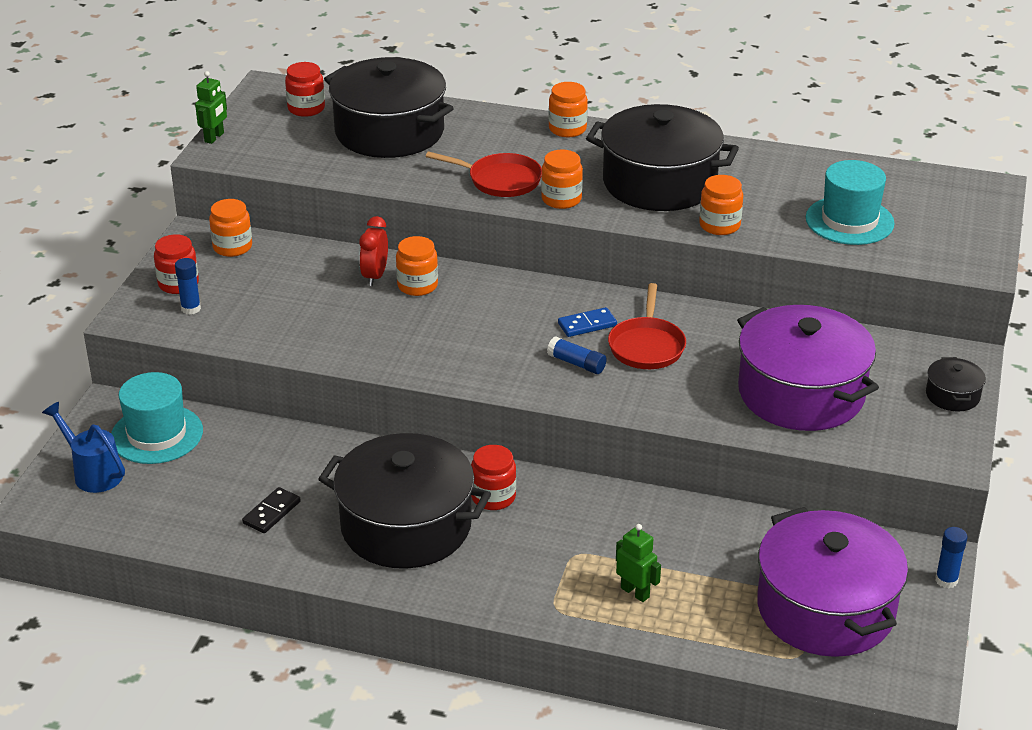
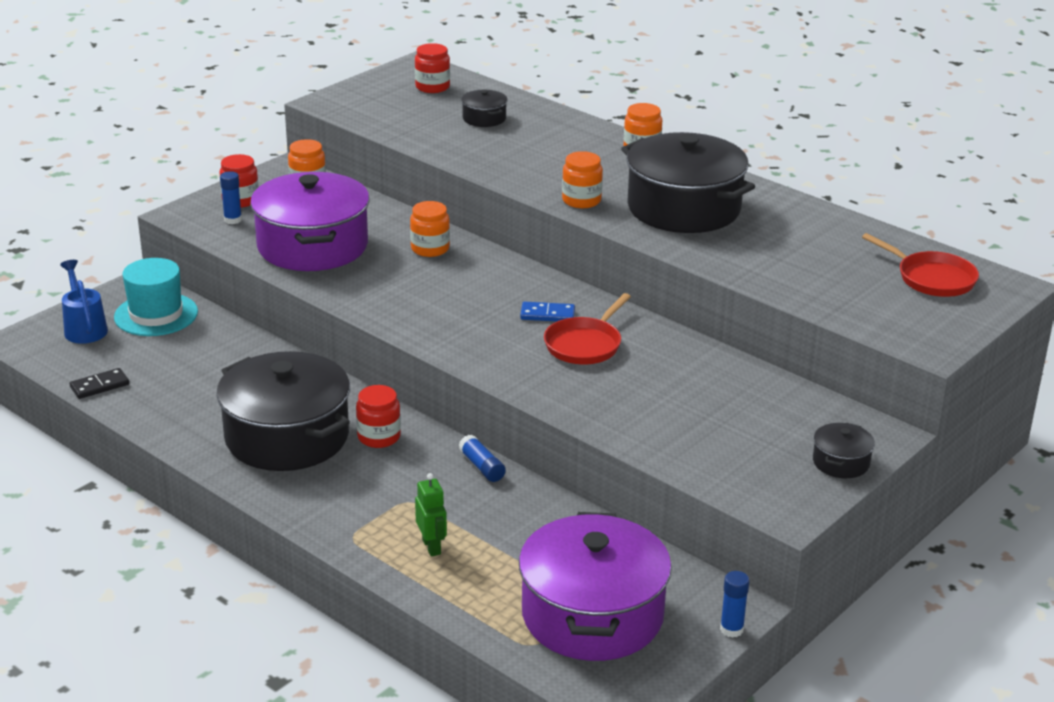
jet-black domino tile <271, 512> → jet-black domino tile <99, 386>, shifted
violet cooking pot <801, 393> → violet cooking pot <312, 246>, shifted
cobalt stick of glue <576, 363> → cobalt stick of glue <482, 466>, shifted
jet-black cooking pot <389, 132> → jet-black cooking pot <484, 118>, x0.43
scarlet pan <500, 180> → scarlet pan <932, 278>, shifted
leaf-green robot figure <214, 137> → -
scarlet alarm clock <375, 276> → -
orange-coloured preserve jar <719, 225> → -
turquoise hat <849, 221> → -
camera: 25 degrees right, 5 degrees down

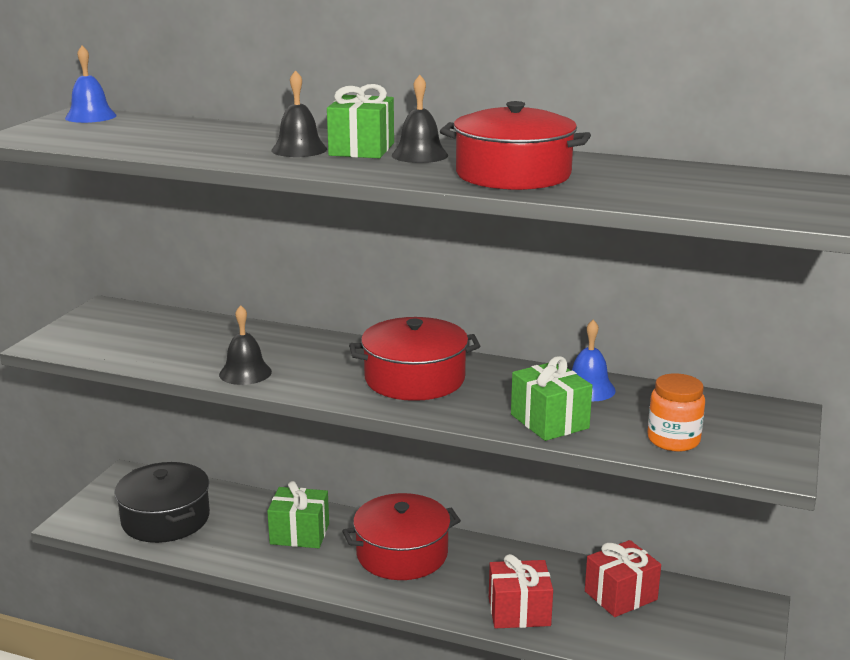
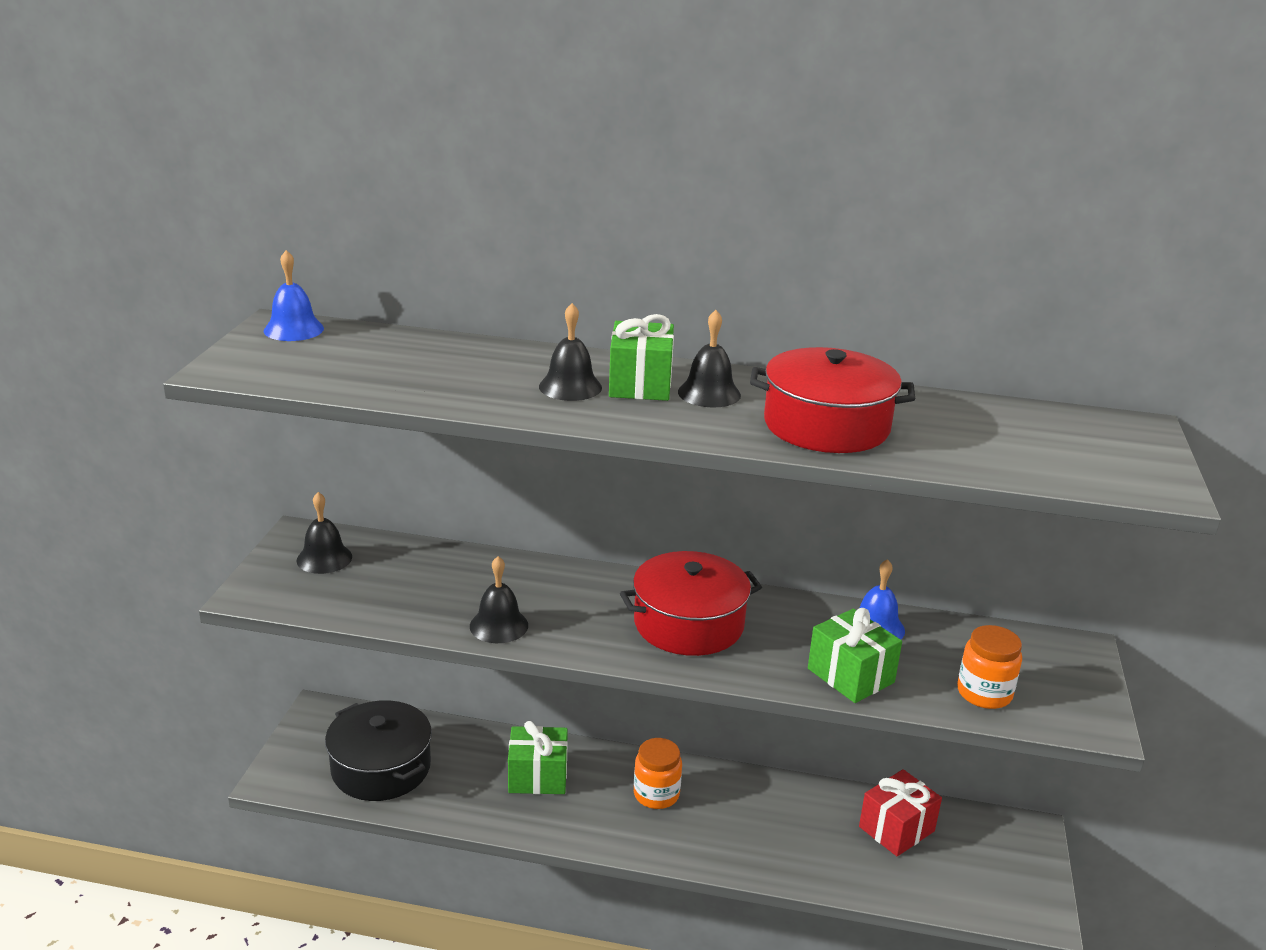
- → jet-black bell <324, 558>
scarlet cooking pot <402, 554> → orange-coloured preserve jar <656, 794>
scarlet wrapped gift <519, 611> → -
camera: 10 degrees left, 5 degrees up

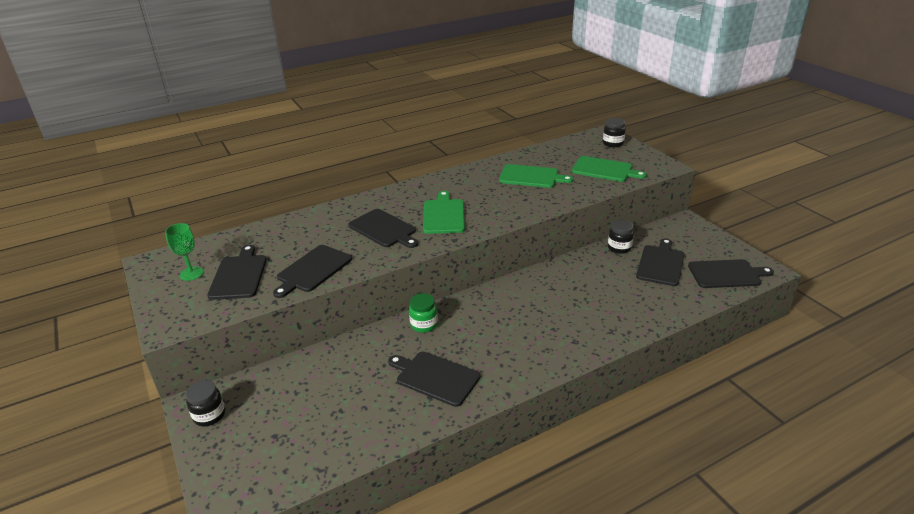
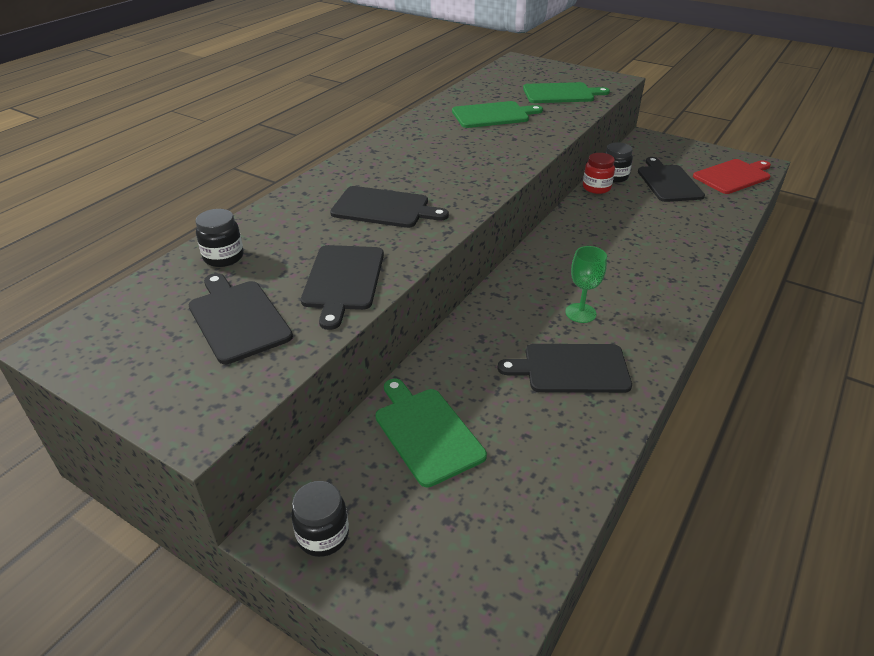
jet-black preserve jar <613, 143> → jet-black preserve jar <223, 257>, shifted
leaf-green chopping board <443, 215> → leaf-green chopping board <426, 432>, shifted
leaf-green wine glass <191, 273> → leaf-green wine glass <580, 313>, shifted
- → scarlet preserve jar <596, 188>
jet-black chopping board <726, 274> → scarlet chopping board <733, 176>
leaf-green preserve jar <424, 324> → -
camera: 30 degrees left, 5 degrees up

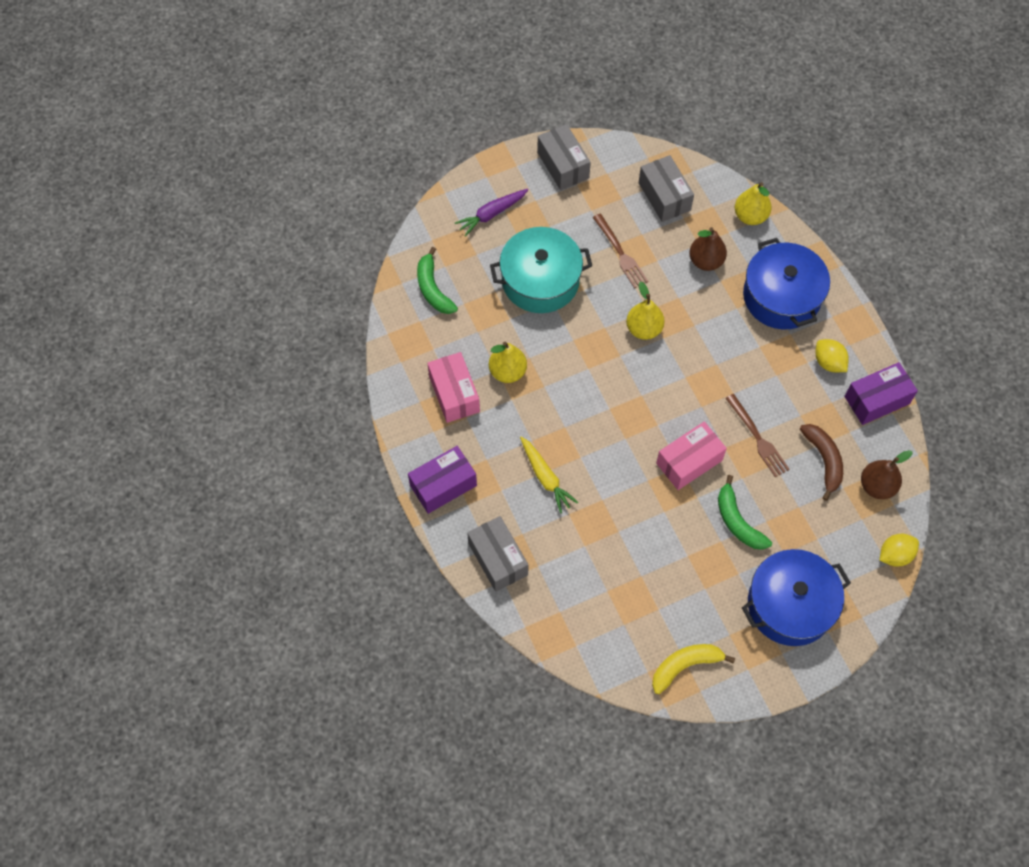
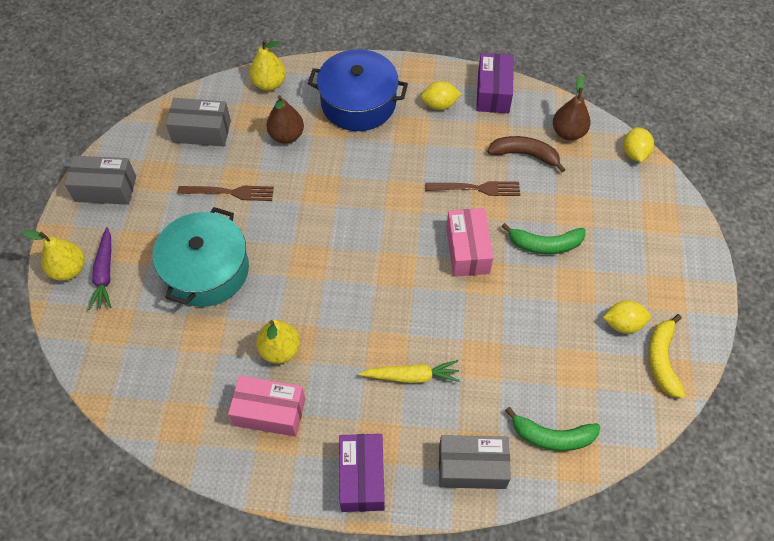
bright yellow pear <644, 329> → bright yellow pear <69, 269>, shifted
leaf-green toy banana <433, 289> → leaf-green toy banana <552, 436>, shifted
- → bright yellow lemon <623, 324>
cobalt cooking pot <790, 605> → -
camera: 60 degrees left, 5 degrees down

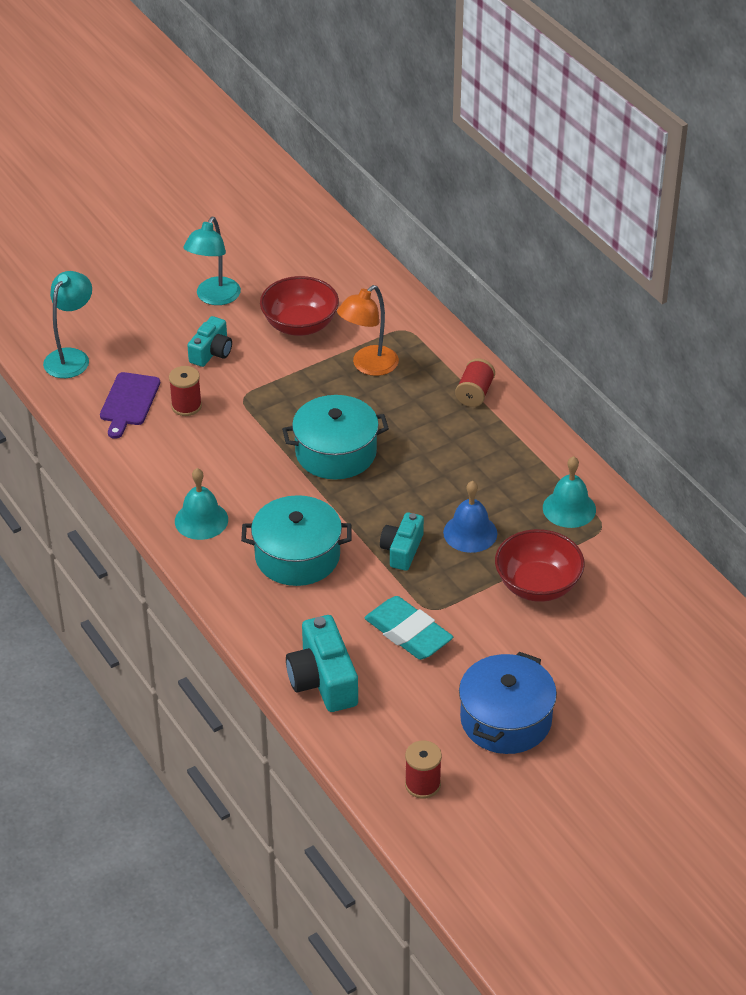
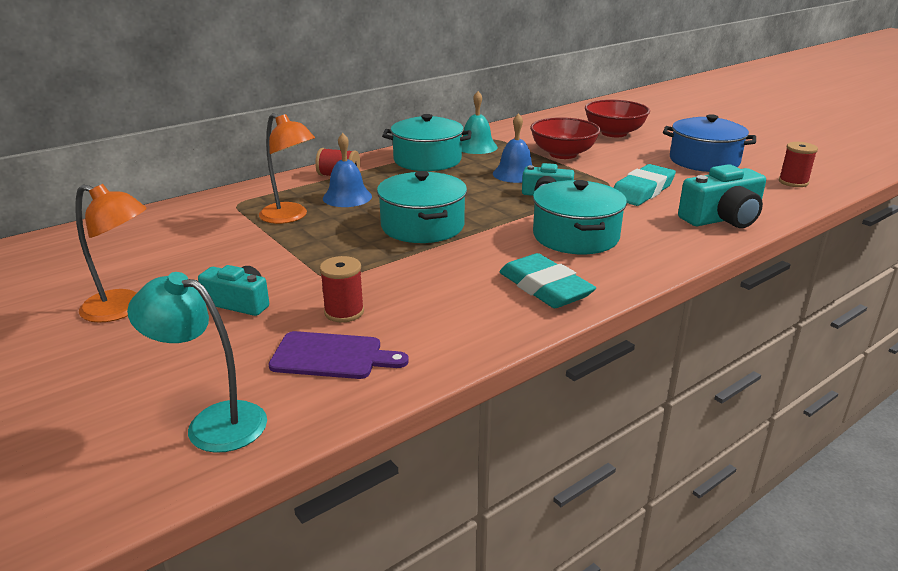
turquoise desk lamp <214, 298> → orange-coloured desk lamp <123, 309>
- → cobalt bell <347, 197>
- → turquoise cooking pot <427, 160>
turquoise bell <201, 520> → turquoise gum eraser <545, 288>
scarlet bowl <300, 325> → scarlet bowl <614, 133>, shifted
camera: 95 degrees left, 15 degrees down

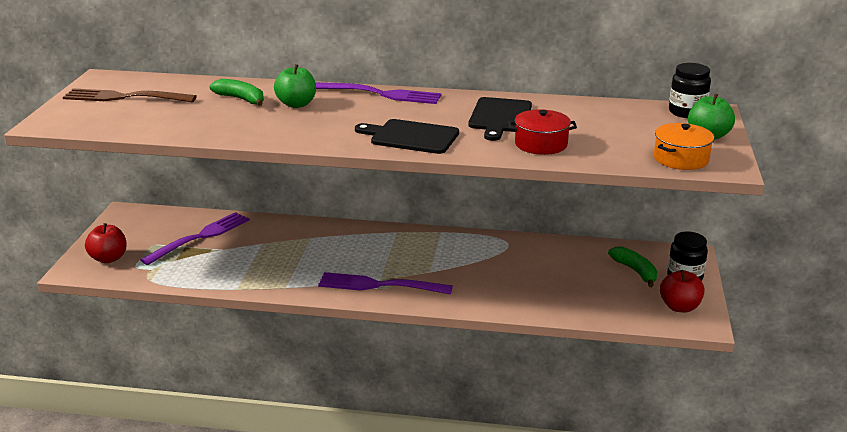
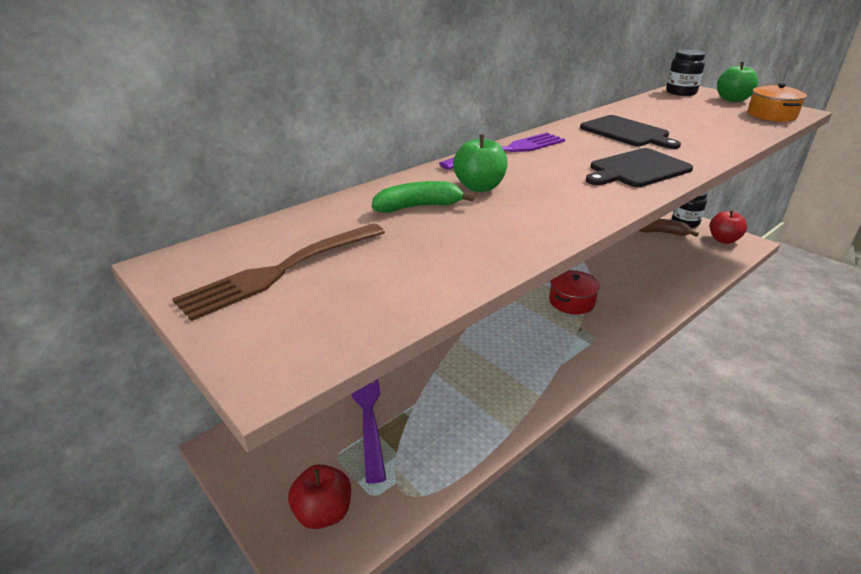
scarlet cooking pot <541, 144> → scarlet cooking pot <571, 301>, shifted
leaf-green toy banana <635, 271> → brown toy banana <662, 233>
violet fork <379, 285> → -
camera: 50 degrees left, 5 degrees up

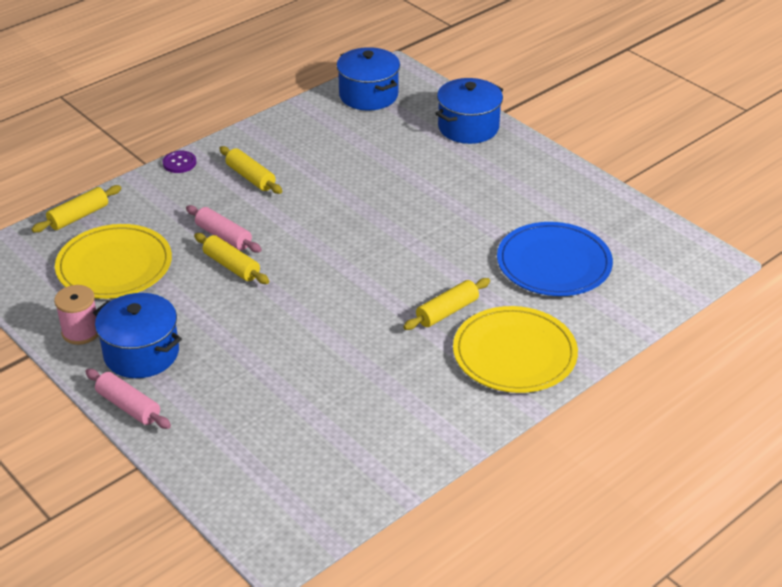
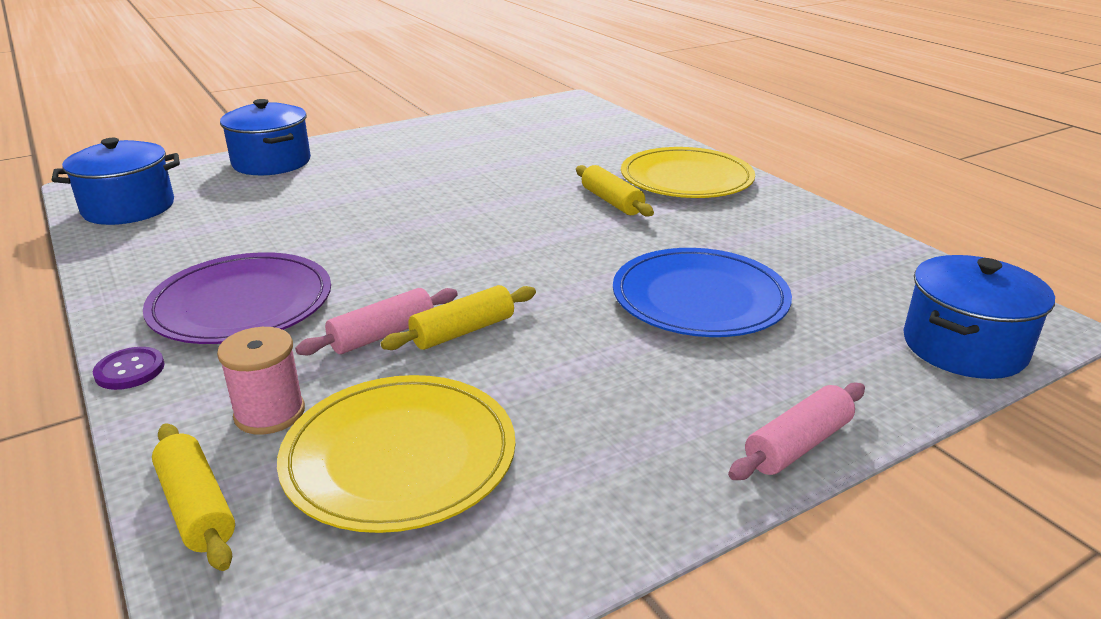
bright yellow dough roller <251, 177> → violet plate <241, 304>
rose-pink reel of thread <81, 332> → rose-pink reel of thread <269, 413>, shifted
cobalt plate <554, 263> → cobalt plate <699, 298>, shifted
cobalt cooking pot <141, 353> → cobalt cooking pot <964, 347>, shifted
camera: 80 degrees left, 10 degrees down

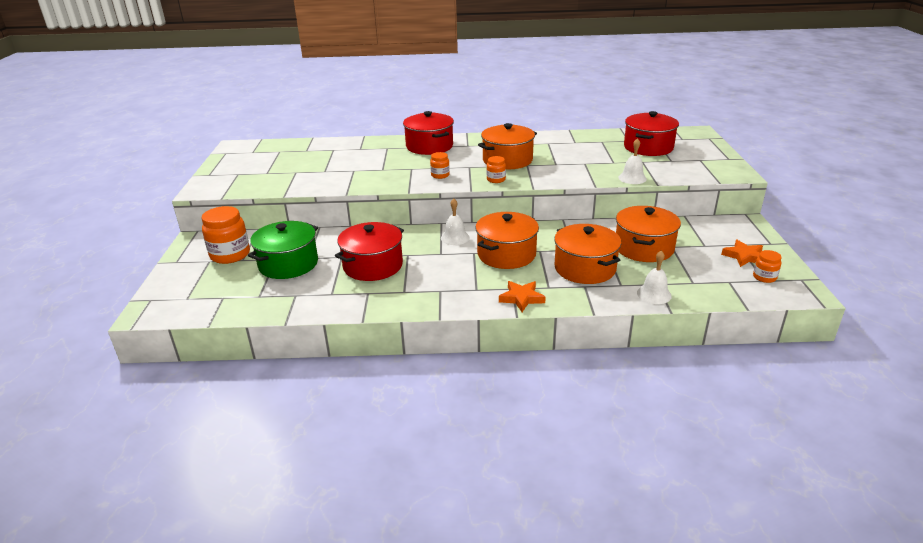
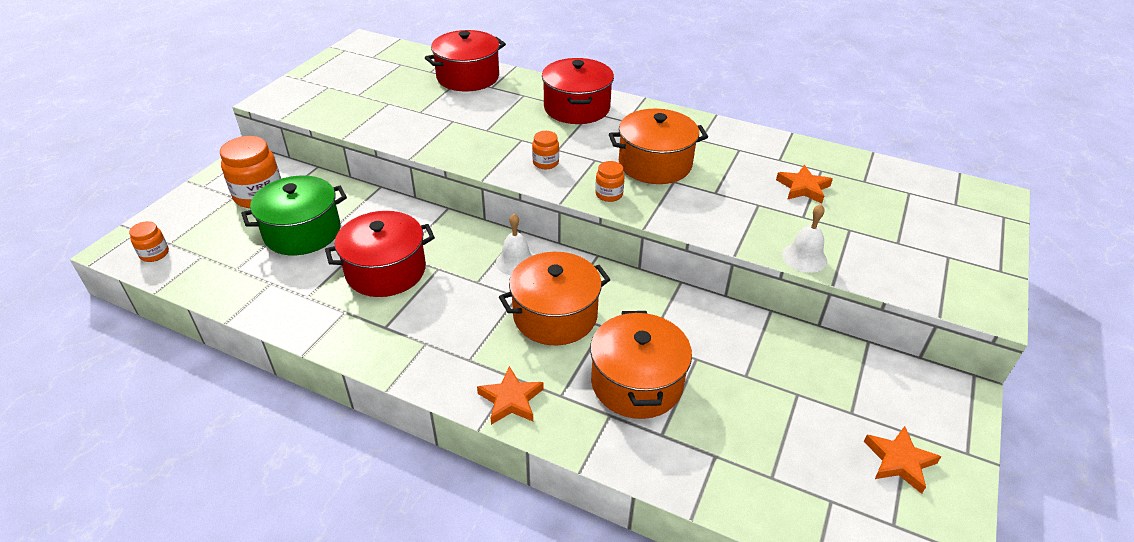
orange-coloured preserve jar <764, 277> → orange-coloured preserve jar <154, 254>, shifted
scarlet cooking pot <648, 147> → scarlet cooking pot <468, 77>, shifted
- → orange-coloured star shape <803, 188>
orange-coloured cooking pot <644, 248> → -
white bell <654, 294> → -
camera: 25 degrees right, 10 degrees up

